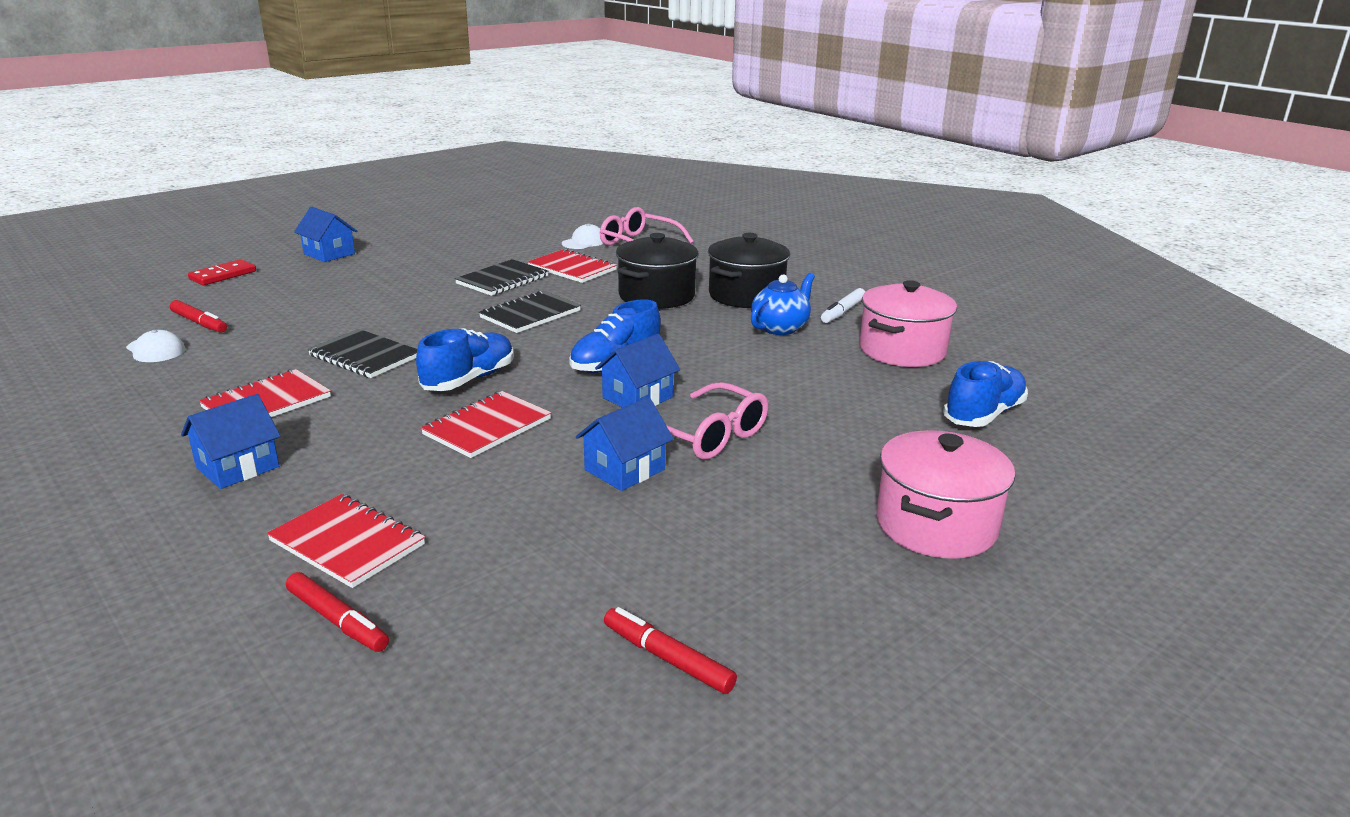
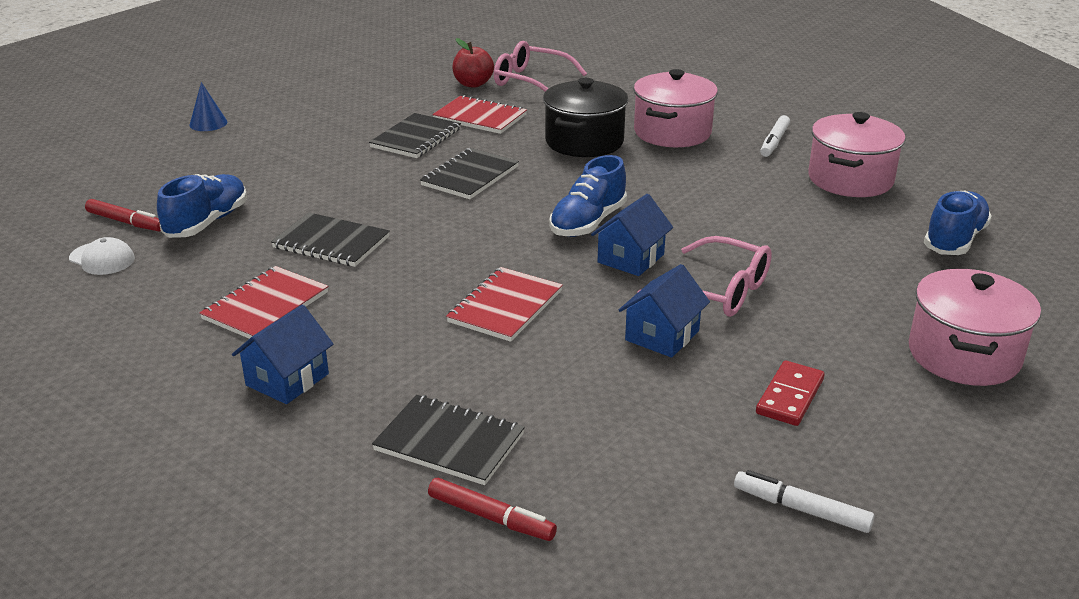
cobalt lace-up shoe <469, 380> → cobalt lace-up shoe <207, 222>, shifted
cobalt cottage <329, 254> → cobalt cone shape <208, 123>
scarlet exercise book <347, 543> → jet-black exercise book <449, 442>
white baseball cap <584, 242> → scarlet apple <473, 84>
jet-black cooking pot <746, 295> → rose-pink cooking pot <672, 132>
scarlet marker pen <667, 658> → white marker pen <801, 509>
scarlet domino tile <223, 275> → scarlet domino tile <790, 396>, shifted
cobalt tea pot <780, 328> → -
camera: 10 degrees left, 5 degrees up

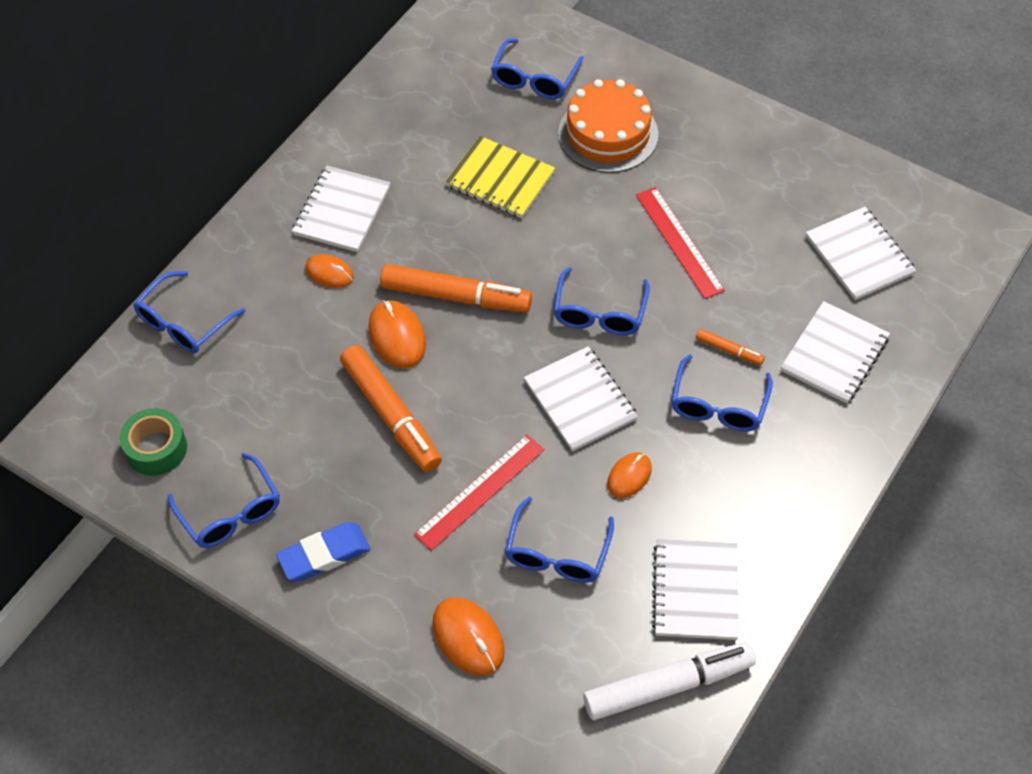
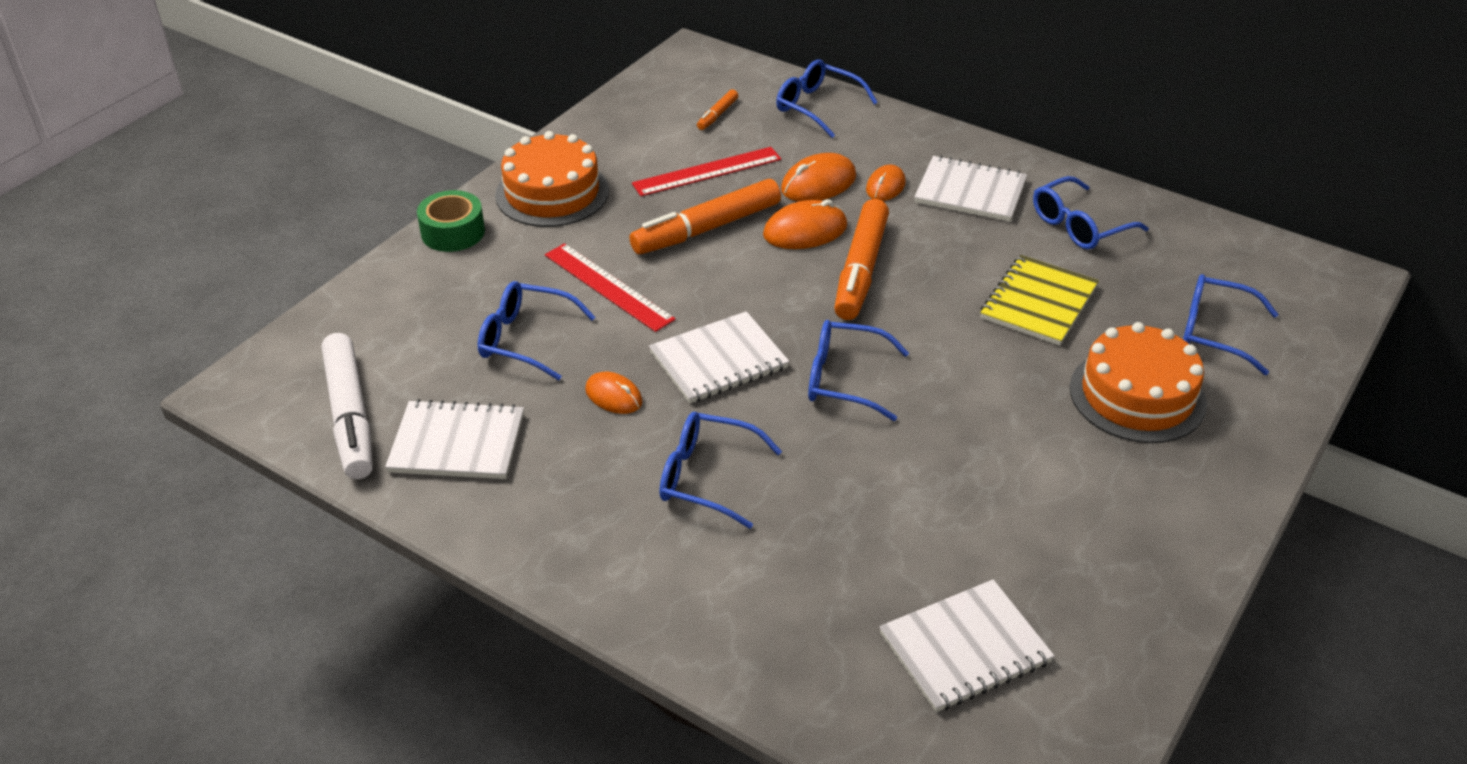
leaf-green tape <156, 449> → leaf-green tape <453, 232>, shifted
cobalt gum eraser <324, 555> → orange-coloured gateau <552, 193>
scarlet ruler <679, 242> → scarlet ruler <707, 171>, shifted
orange-coloured marker pen <729, 350> → orange-coloured marker pen <717, 115>, shifted
orange-coloured computer mouse <468, 638> → orange-coloured computer mouse <818, 183>, shifted
cobalt glasses <231, 513> → cobalt glasses <1078, 226>, shifted
white exercise book <834, 354> → -
camera: 90 degrees right, 15 degrees down

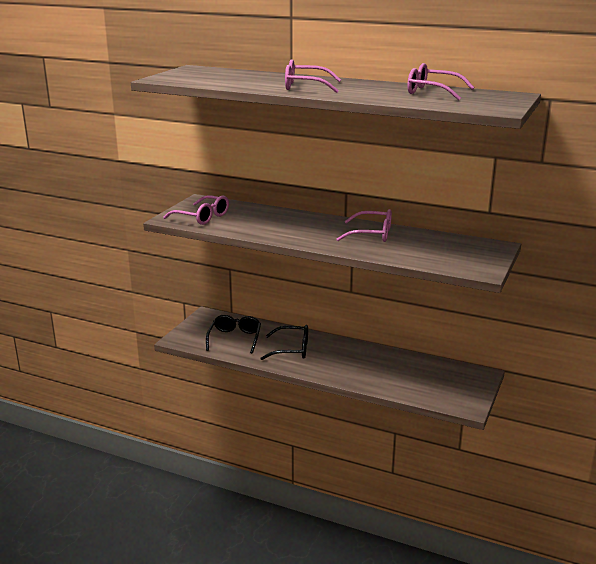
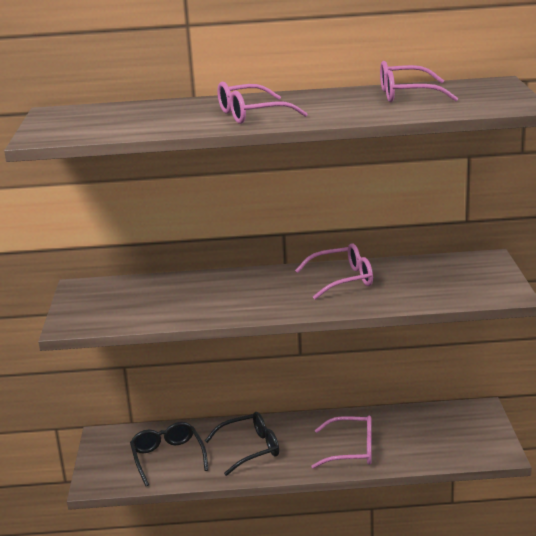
rose-pink glasses <202, 217> → rose-pink glasses <351, 450>, shifted
camera: 25 degrees left, 0 degrees up

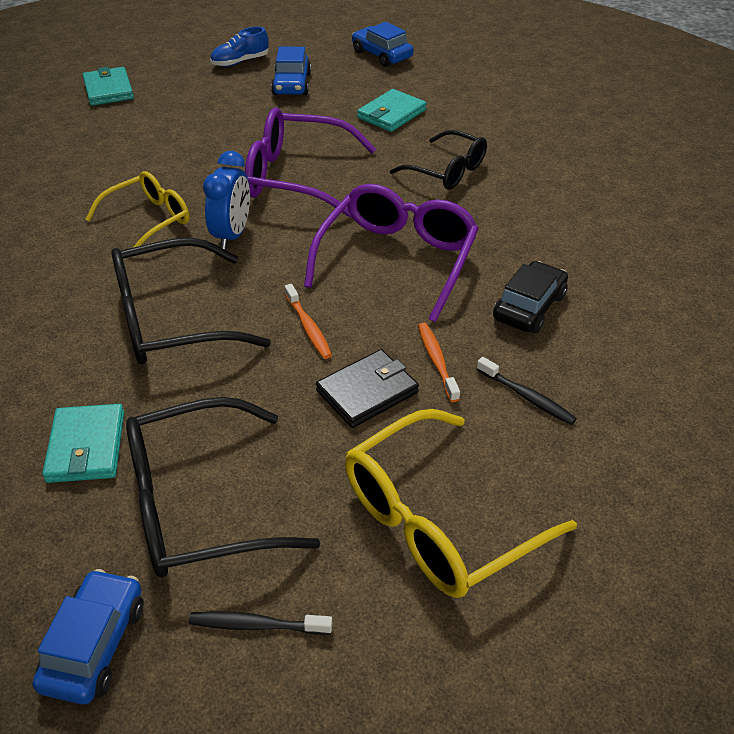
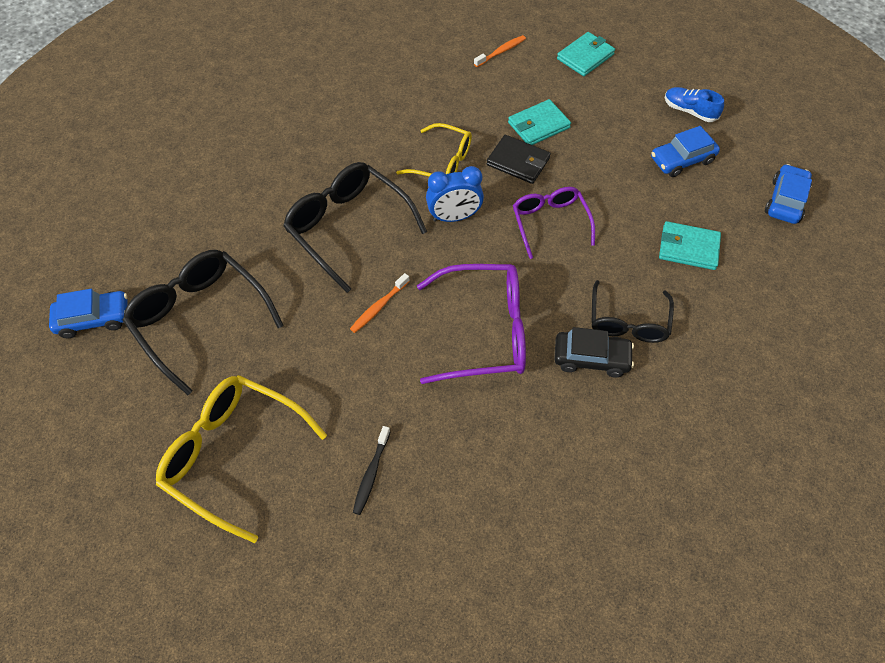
orange-coloured dental brush <437, 361> → orange-coloured dental brush <501, 52>, shifted
jet-black billfold <367, 392> → jet-black billfold <518, 162>, shifted
turquoise billfold <86, 447> → turquoise billfold <538, 125>, shifted
violet glasses <296, 177> → violet glasses <549, 222>, x0.64
jet-black automobile <529, 307> → jet-black automobile <591, 358>, shifted
jet-black dental brush <257, 625> → -
camera: 65 degrees right, 15 degrees up

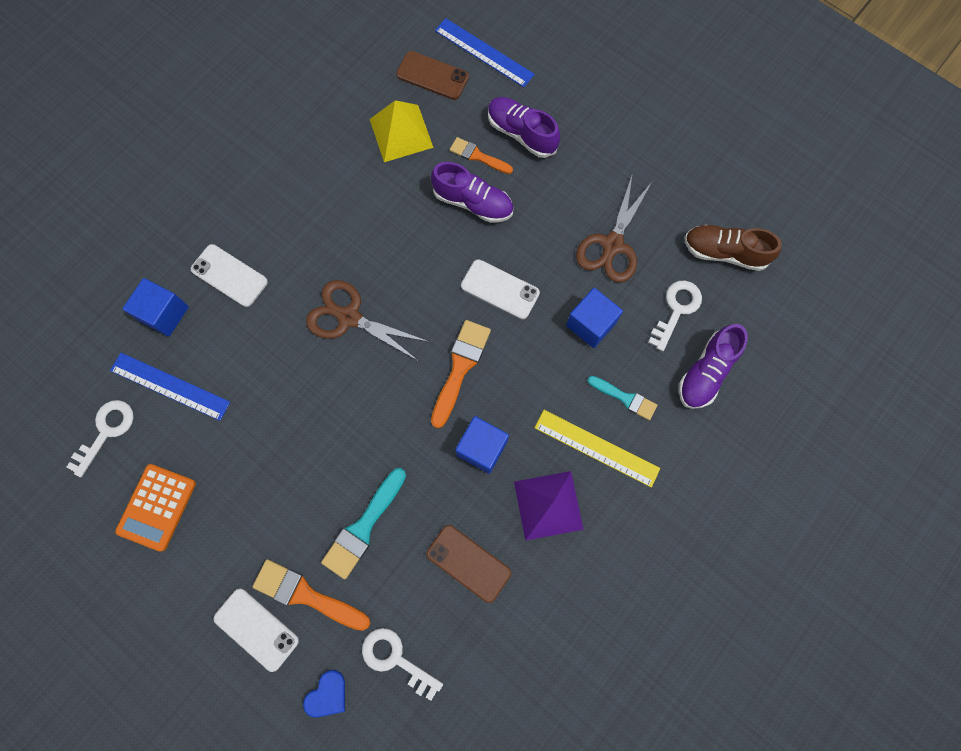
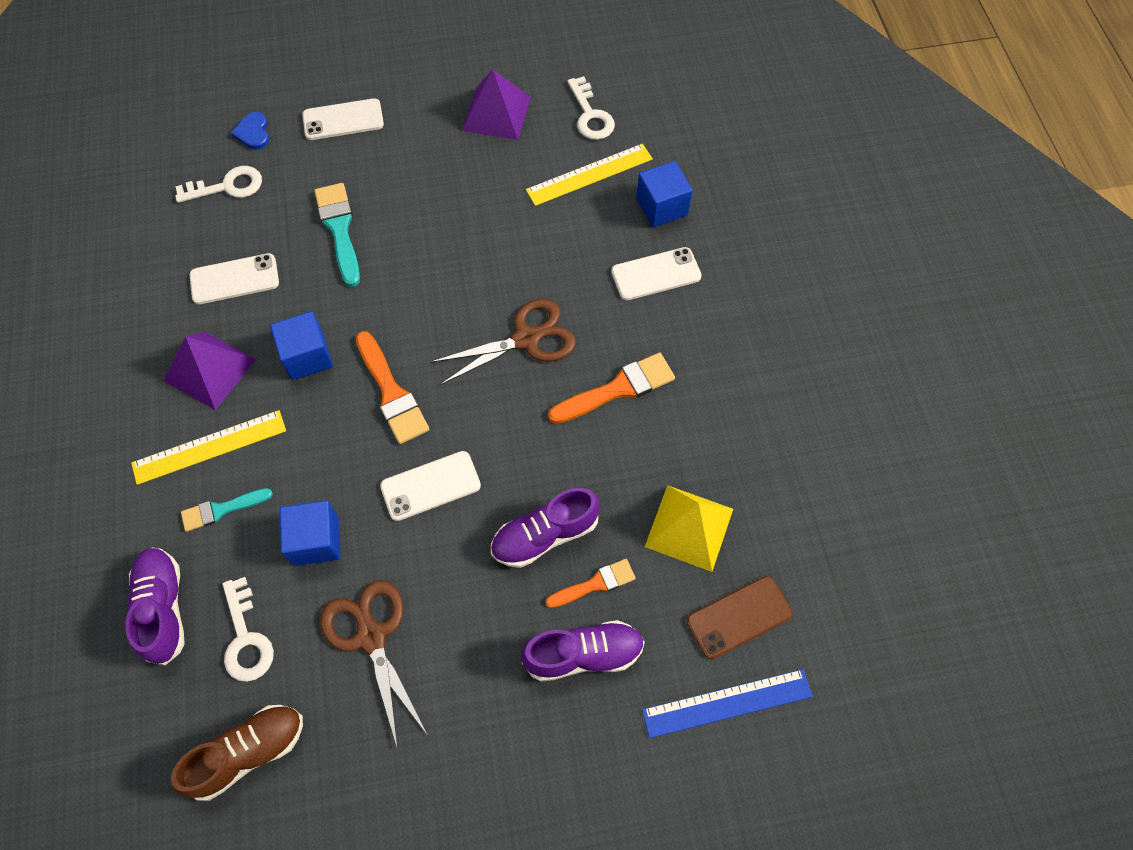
brown phone <468, 563> → white phone <234, 279>
orange-coloured adding machine <157, 507> → violet pyramid <496, 113>
cobalt ruler <170, 386> → bright yellow ruler <589, 174>
orange-coloured paint brush <306, 595> → orange-coloured paint brush <617, 389>, shifted
camera: 130 degrees right, 10 degrees down

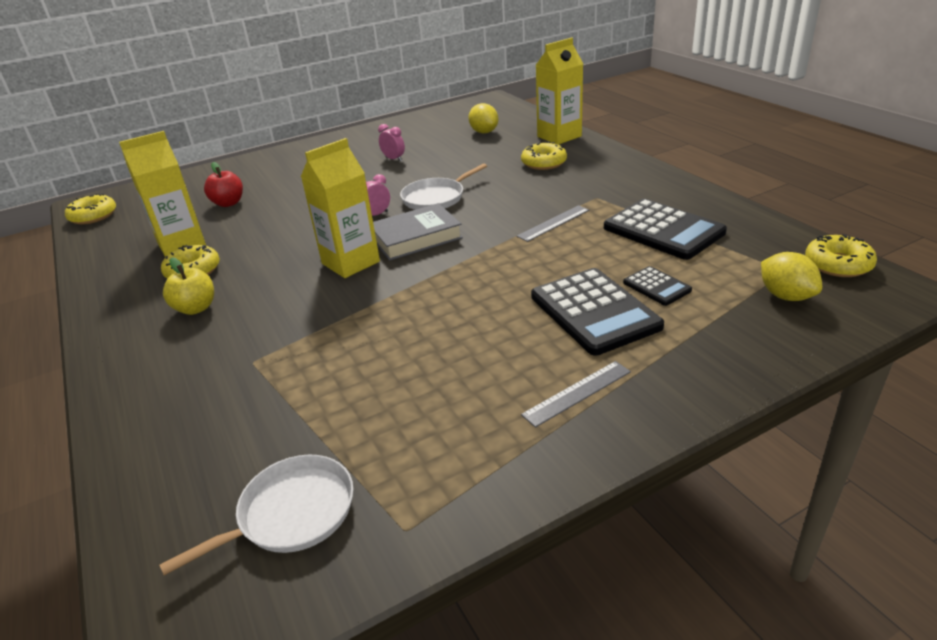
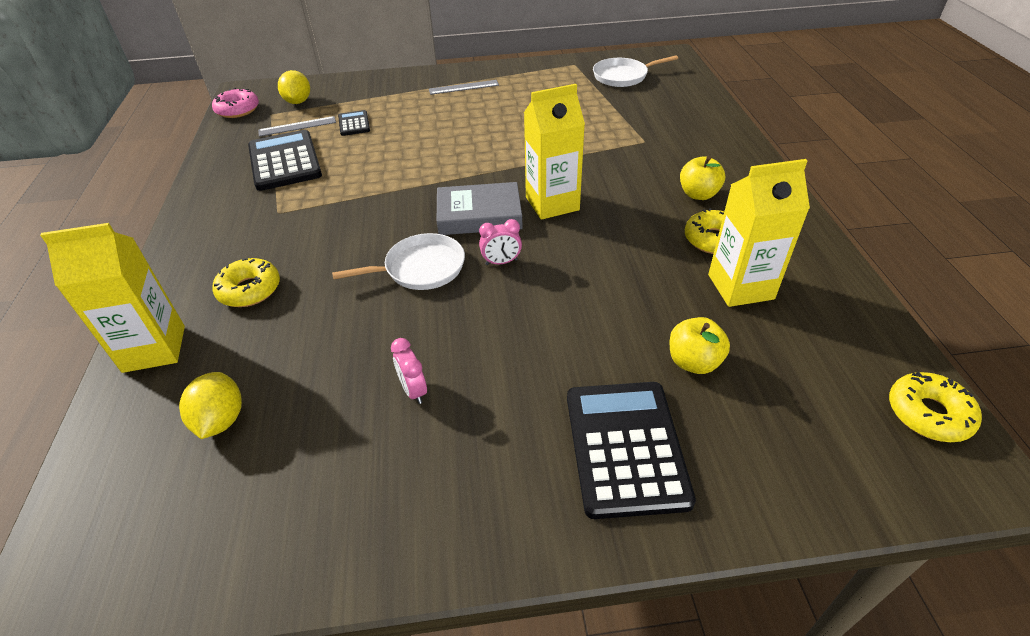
bright yellow donut <838, 264> → rose-pink donut <238, 110>
grey ruler <553, 223> → grey ruler <297, 126>, shifted
jet-black adding machine <594, 312> → jet-black adding machine <626, 447>, shifted
scarlet apple <228, 203> → bright yellow apple <693, 362>
camera: 160 degrees left, 10 degrees up

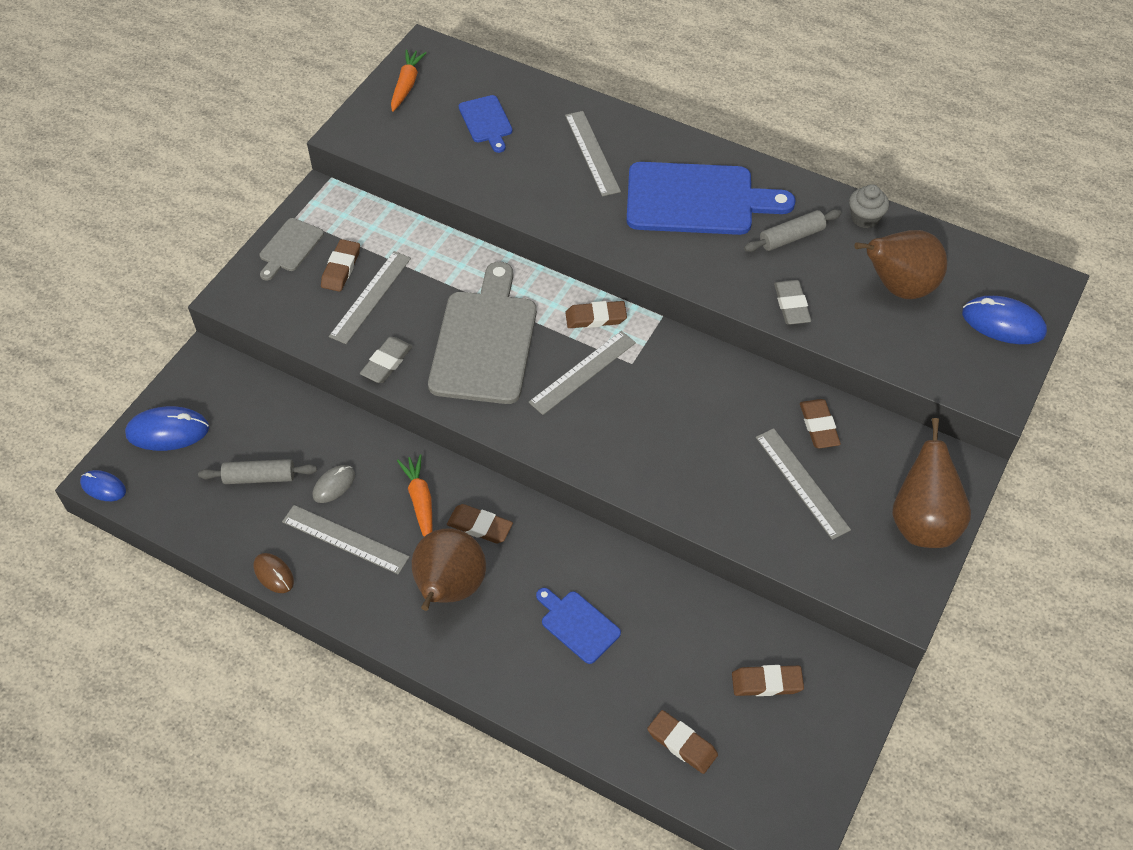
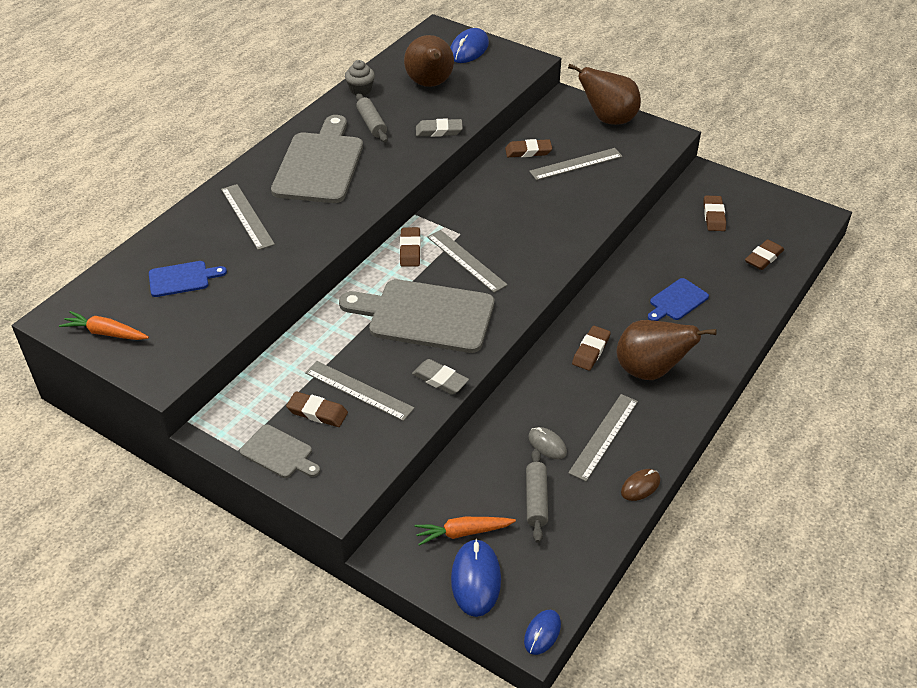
grey ruler <592, 153> → grey ruler <247, 216>, 75 degrees clockwise
cobalt chopping board <697, 200> → grey chopping board <320, 164>
orange-coloured carrot <420, 501> → orange-coloured carrot <463, 533>, shifted
camera: 85 degrees left, 10 degrees down

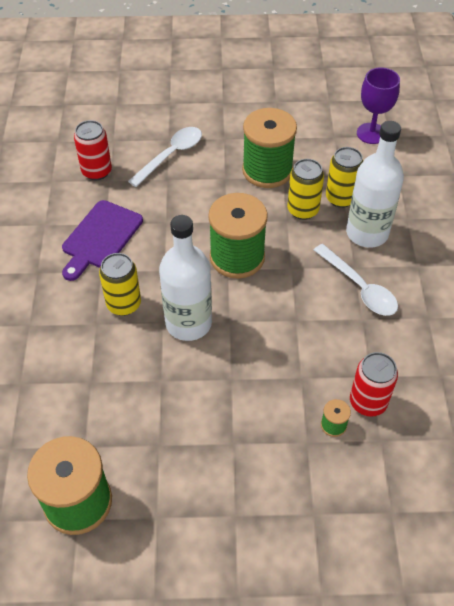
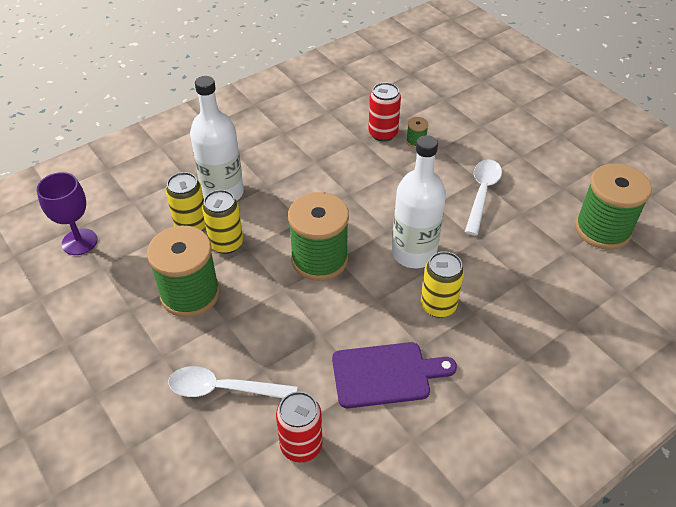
white teaspoon <359, 287> → white teaspoon <482, 193>, shifted
camera: 125 degrees left, 5 degrees down

